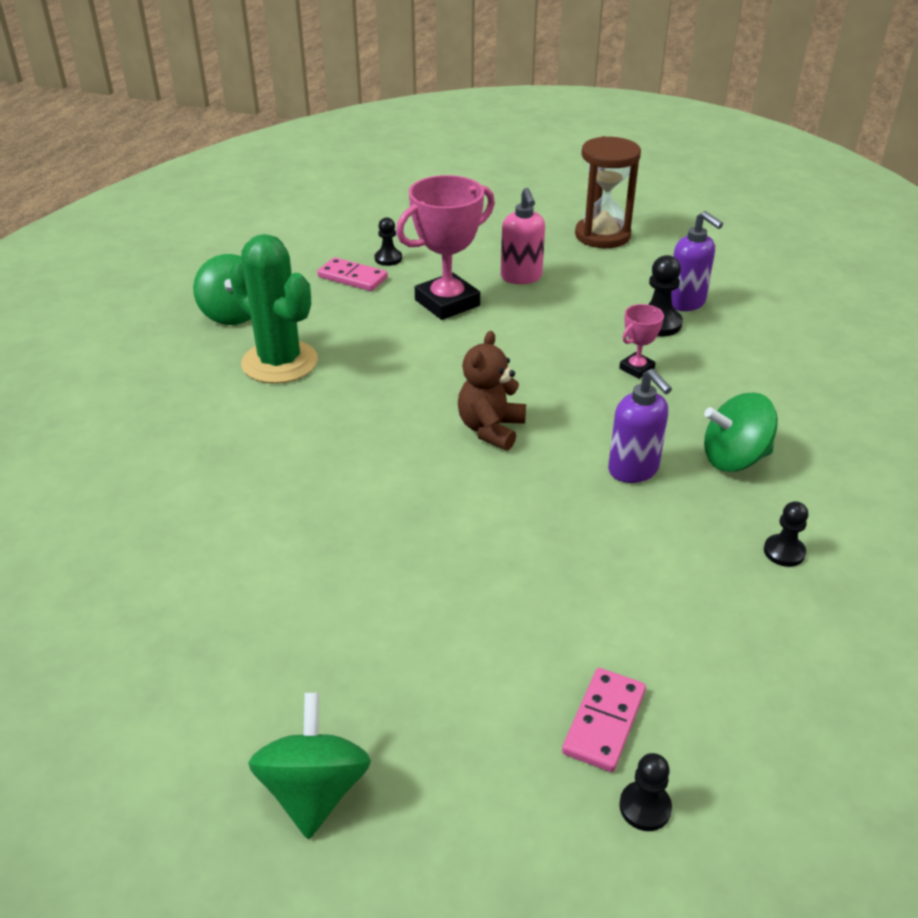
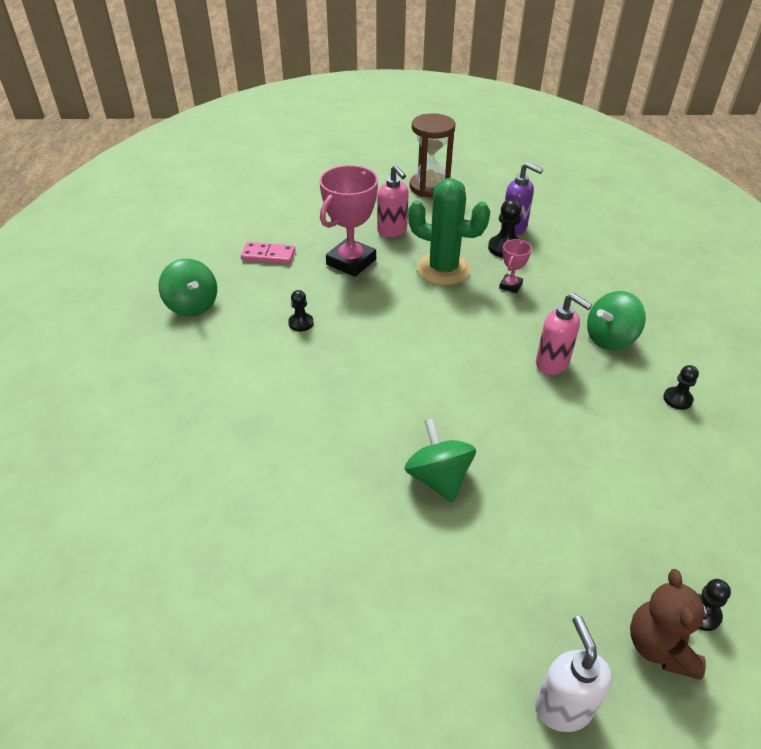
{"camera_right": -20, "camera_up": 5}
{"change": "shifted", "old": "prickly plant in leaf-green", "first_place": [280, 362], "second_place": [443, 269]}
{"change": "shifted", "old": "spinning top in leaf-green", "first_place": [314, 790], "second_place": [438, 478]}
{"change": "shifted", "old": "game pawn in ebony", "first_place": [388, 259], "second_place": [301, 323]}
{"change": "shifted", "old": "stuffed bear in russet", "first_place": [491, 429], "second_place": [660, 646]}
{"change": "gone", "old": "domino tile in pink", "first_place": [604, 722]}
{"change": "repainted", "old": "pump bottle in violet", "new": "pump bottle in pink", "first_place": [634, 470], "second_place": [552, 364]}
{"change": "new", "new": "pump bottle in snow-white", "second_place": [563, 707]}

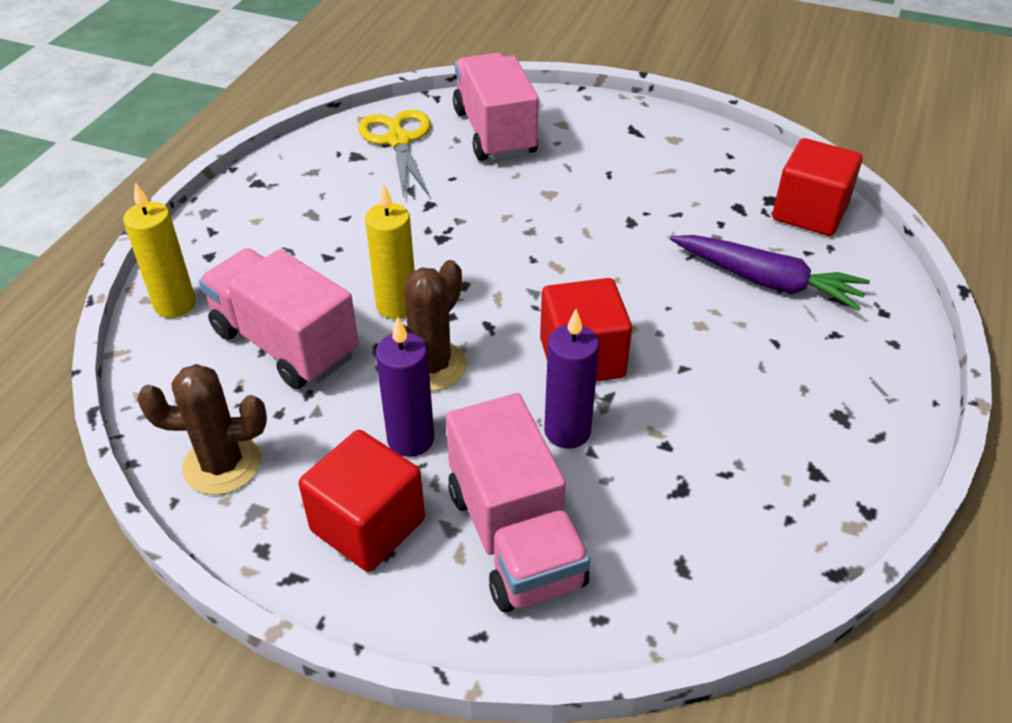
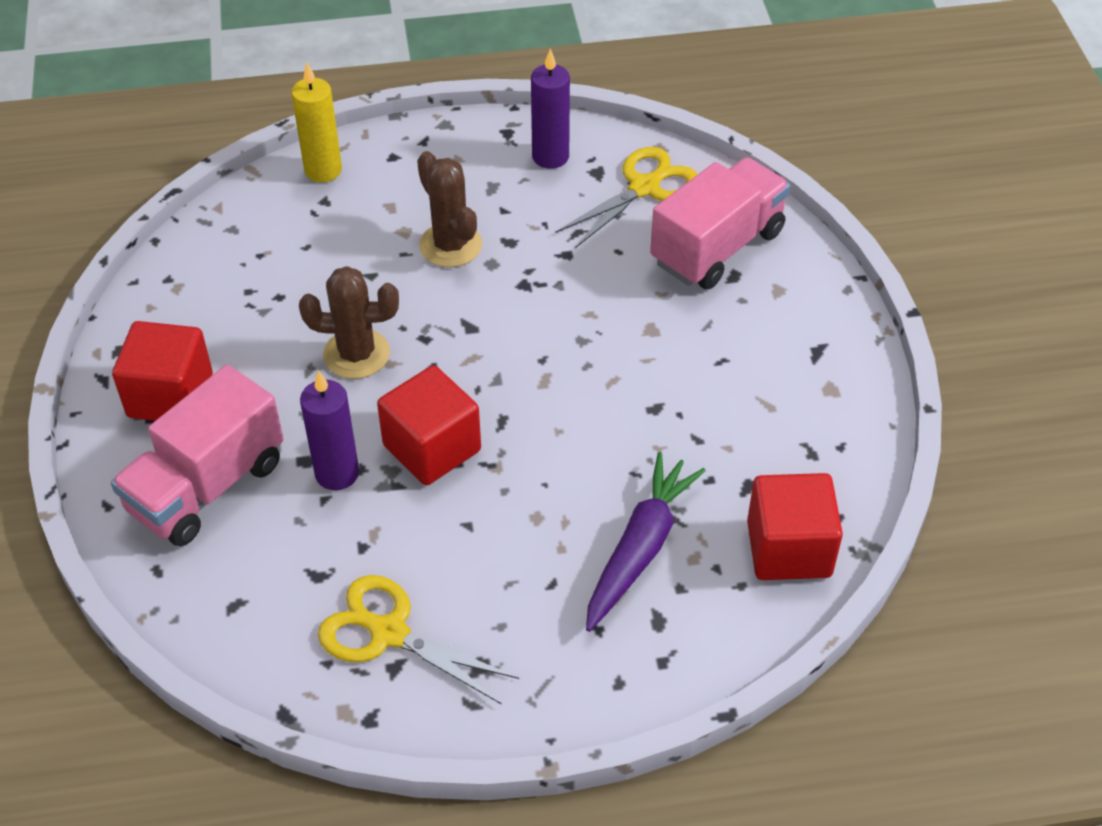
{"camera_right": 60, "camera_up": 5}
{"change": "shifted", "old": "prickly plant in russet", "first_place": [222, 464], "second_place": [450, 245]}
{"change": "gone", "old": "truck in pink", "first_place": [285, 343]}
{"change": "gone", "old": "candle in yellow", "first_place": [396, 306]}
{"change": "shifted", "old": "candle in violet", "first_place": [410, 439], "second_place": [550, 157]}
{"change": "rotated", "old": "toy carrot in violet", "first_place": [767, 281], "second_place": [640, 548], "degrees": -150}
{"change": "new", "new": "pair of scissors in yellow", "second_place": [388, 633]}

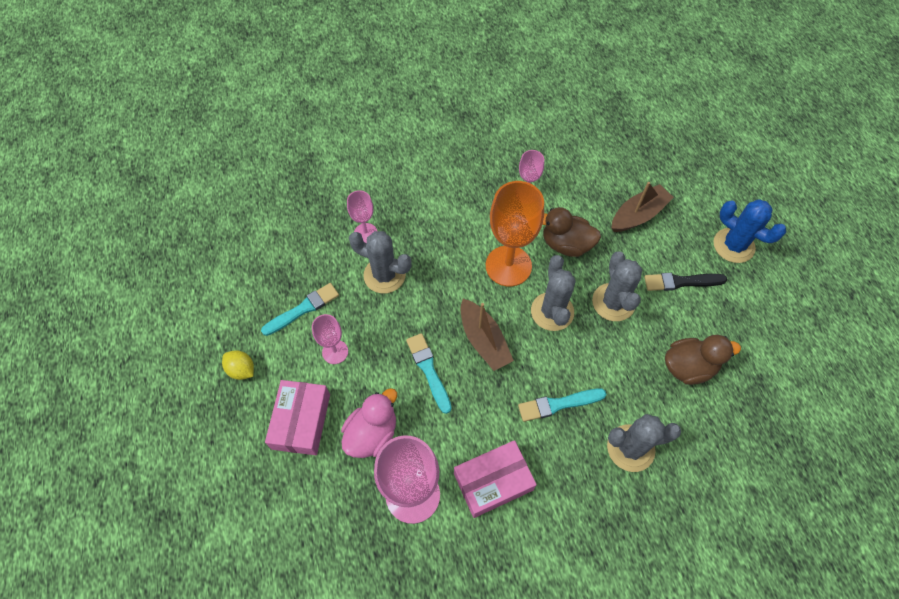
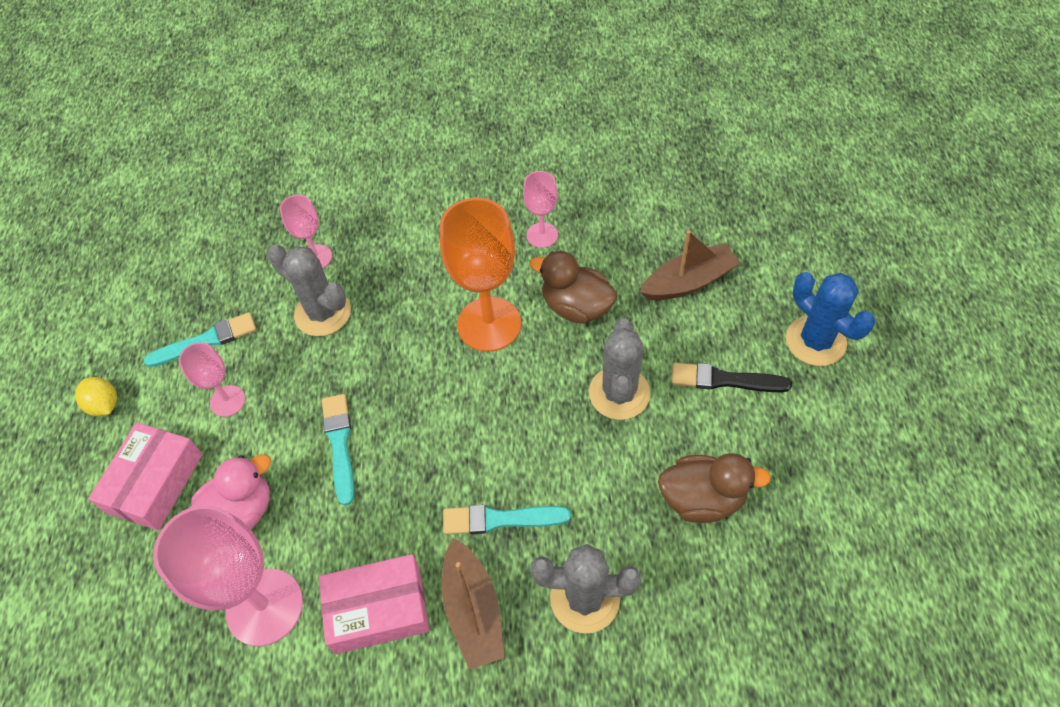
{"camera_right": 15, "camera_up": -5}
{"change": "shifted", "old": "boat in russet", "first_place": [484, 340], "second_place": [473, 610]}
{"change": "gone", "old": "prickly plant in gray", "first_place": [552, 311]}

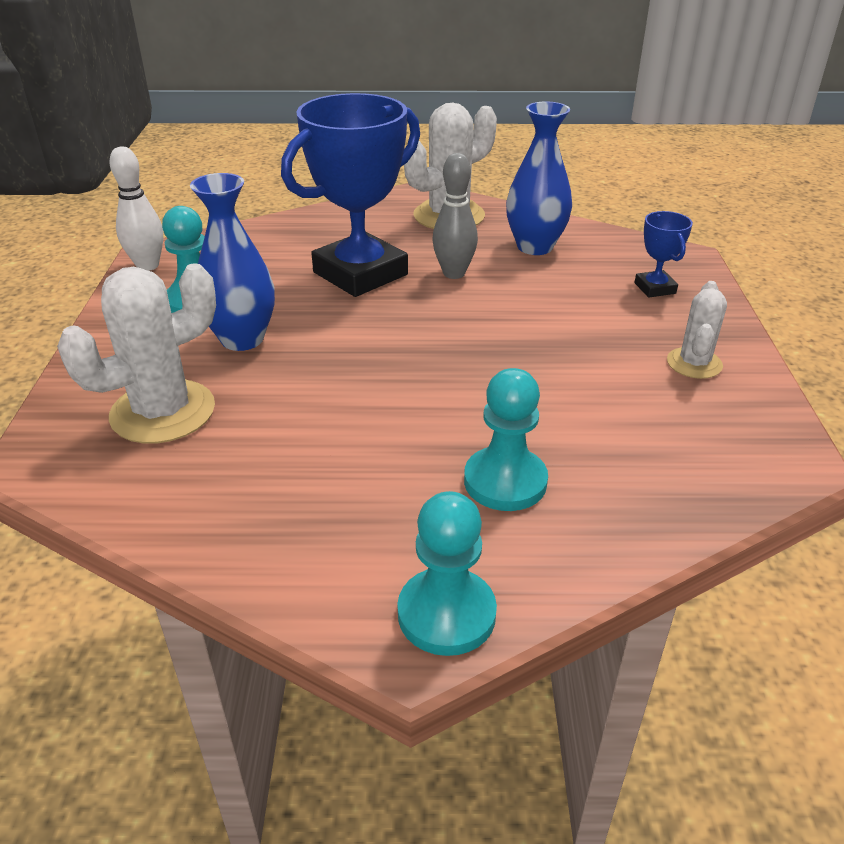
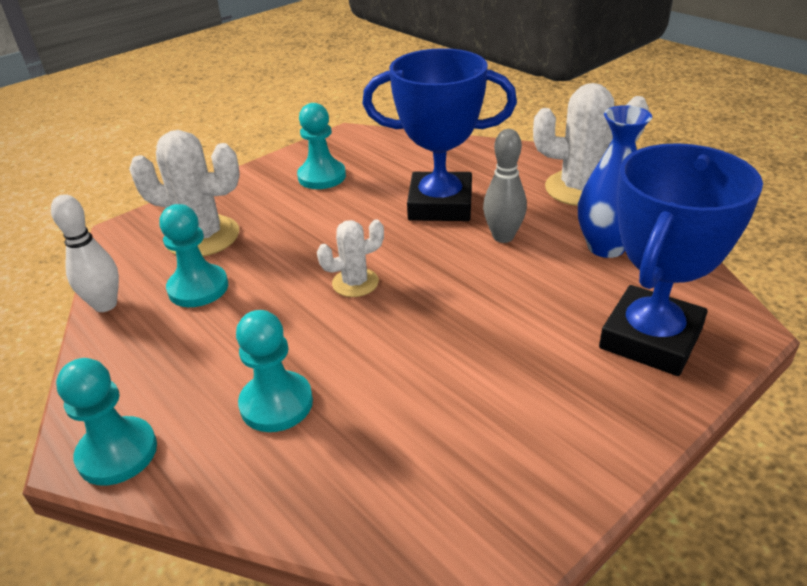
{"camera_right": 50, "camera_up": 0}
{"change": "shifted", "old": "tenpin in snow-white", "first_place": [147, 265], "second_place": [105, 305]}
{"change": "gone", "old": "vase in blue", "first_place": [242, 339]}
{"change": "scaled", "old": "prize cup in blue", "first_place": [655, 288], "second_place": [650, 338], "factor": 2.28}
{"change": "shifted", "old": "prickly plant in snow-white", "first_place": [694, 363], "second_place": [355, 283]}
{"change": "new", "new": "game pawn in turquoise", "second_place": [198, 288]}

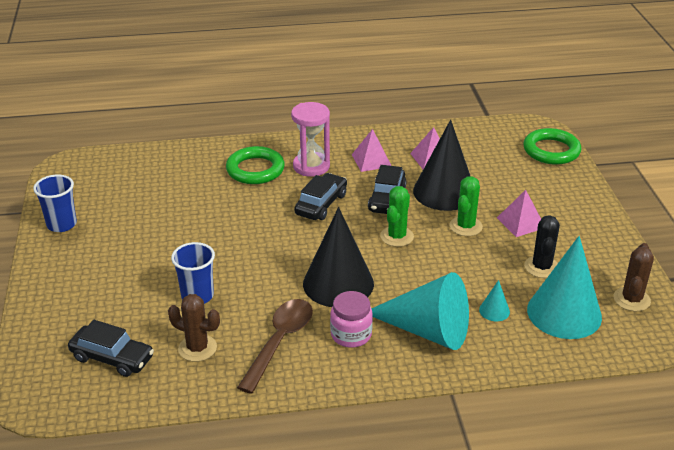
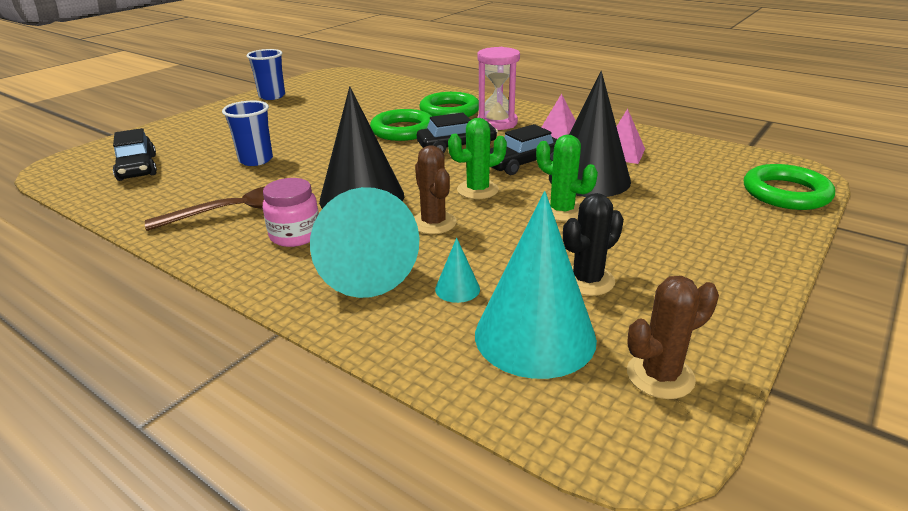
{"camera_right": 45, "camera_up": -5}
{"change": "shifted", "old": "prickly plant in russet", "first_place": [197, 348], "second_place": [433, 223]}
{"change": "rotated", "old": "prickly plant in leaf-green", "first_place": [465, 226], "second_place": [562, 211], "degrees": 60}
{"change": "gone", "old": "pyramid shape in pink", "first_place": [520, 222]}
{"change": "new", "new": "torus in leaf-green", "second_place": [403, 130]}

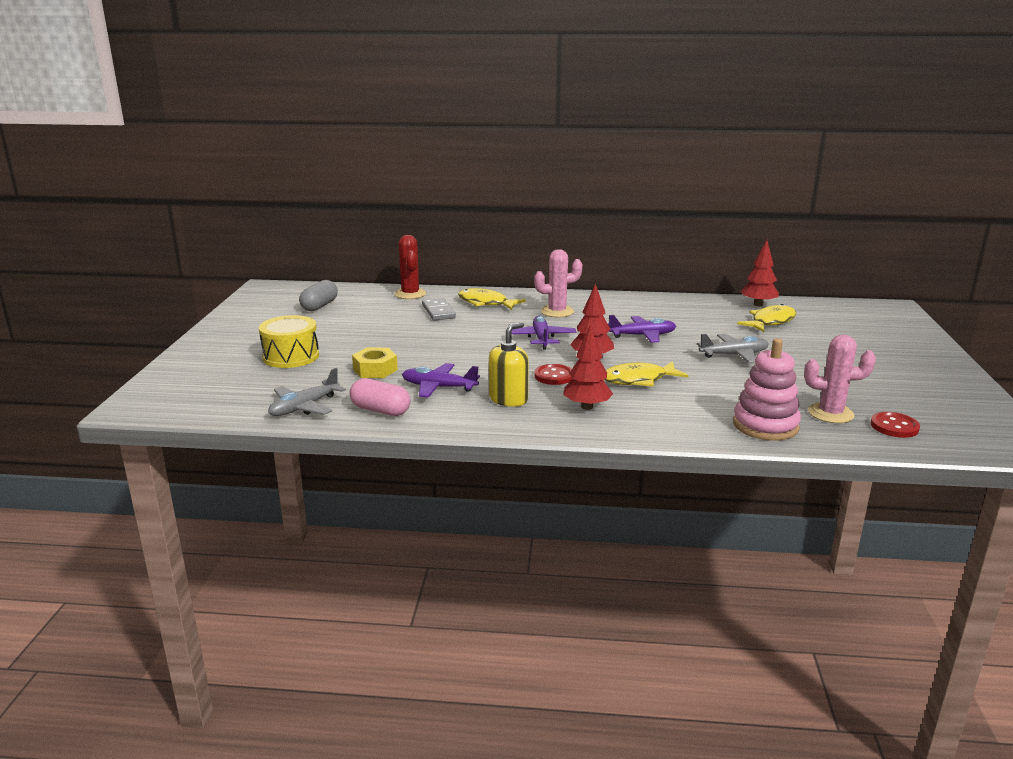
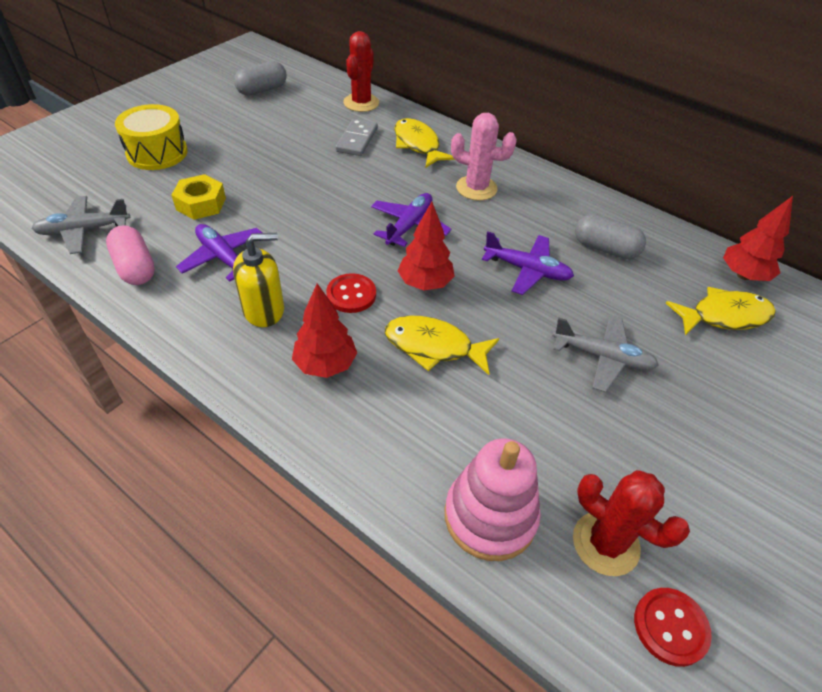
{"camera_right": 30, "camera_up": 25}
{"change": "repainted", "old": "prickly plant in pink", "new": "prickly plant in crimson", "first_place": [830, 413], "second_place": [605, 543]}
{"change": "new", "new": "capsule in gray", "second_place": [605, 248]}

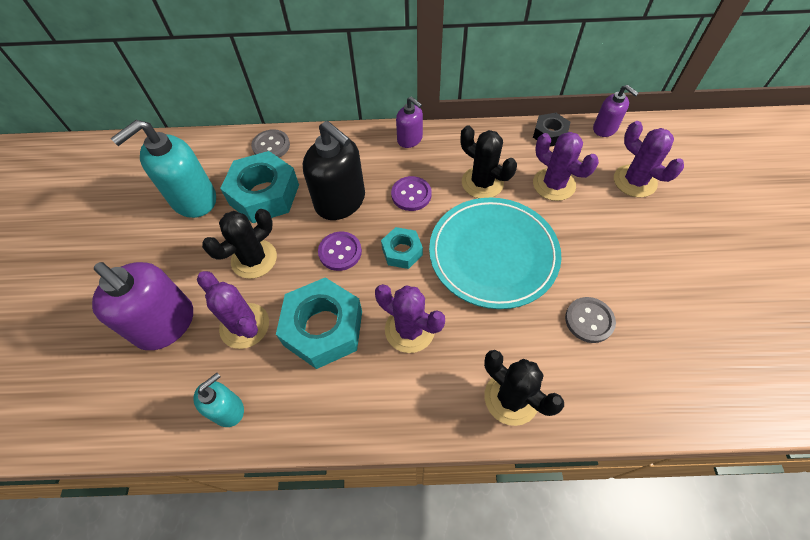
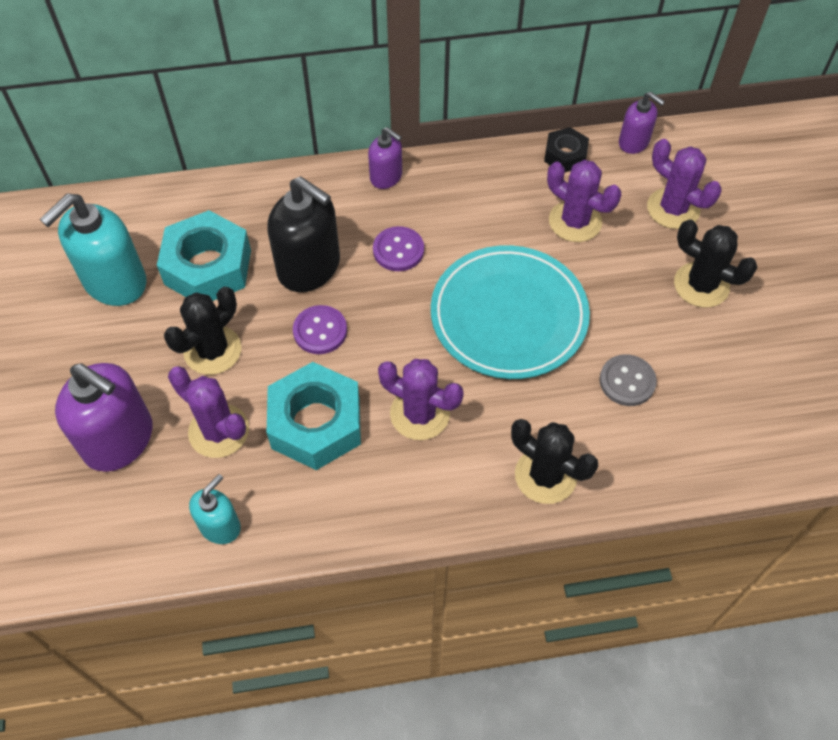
{"camera_right": -10, "camera_up": 0}
{"change": "gone", "old": "sewing button in gray", "first_place": [271, 146]}
{"change": "gone", "old": "hexagon nut in turquoise", "first_place": [402, 251]}
{"change": "shifted", "old": "prickly plant in ebony", "first_place": [482, 183], "second_place": [701, 285]}

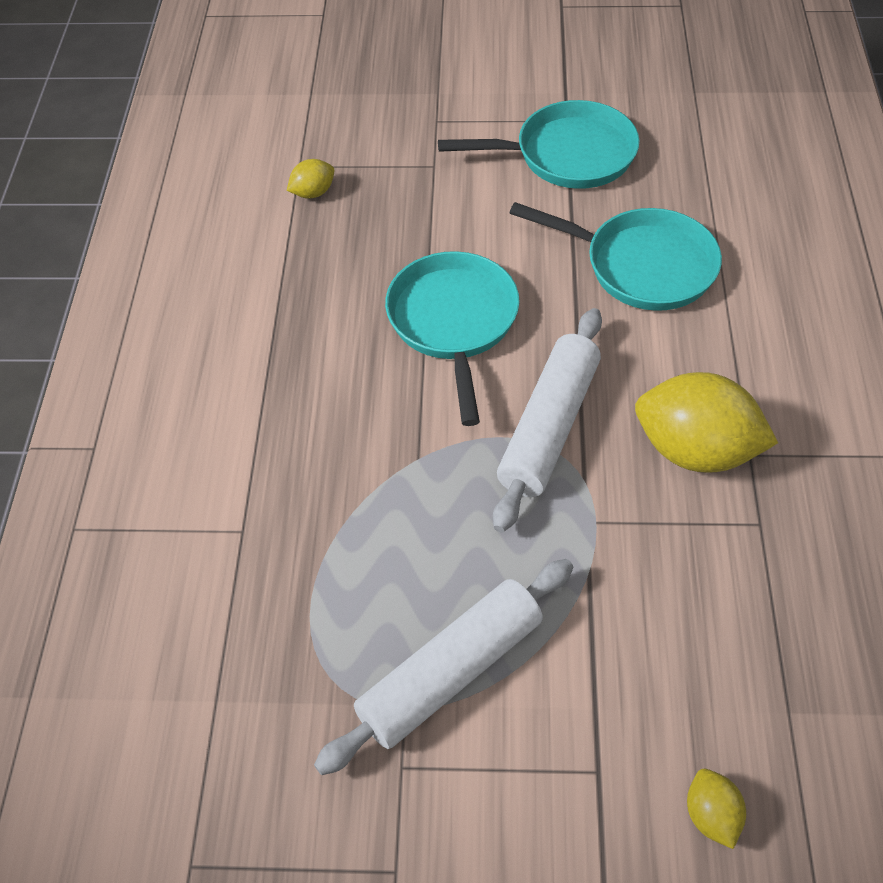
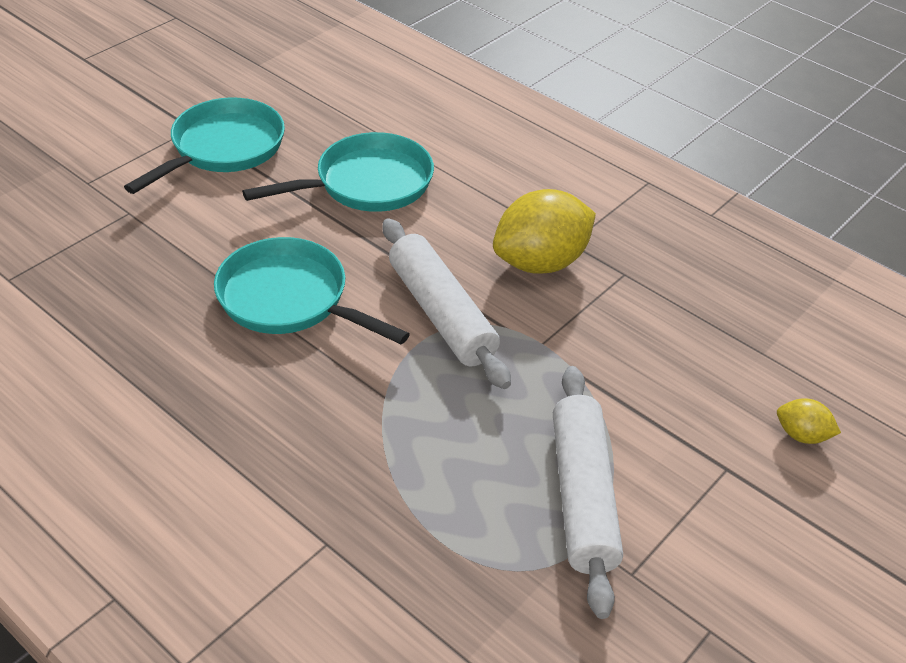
{"camera_right": -55, "camera_up": -10}
{"change": "gone", "old": "citrus fruit in yellow", "first_place": [313, 193]}

